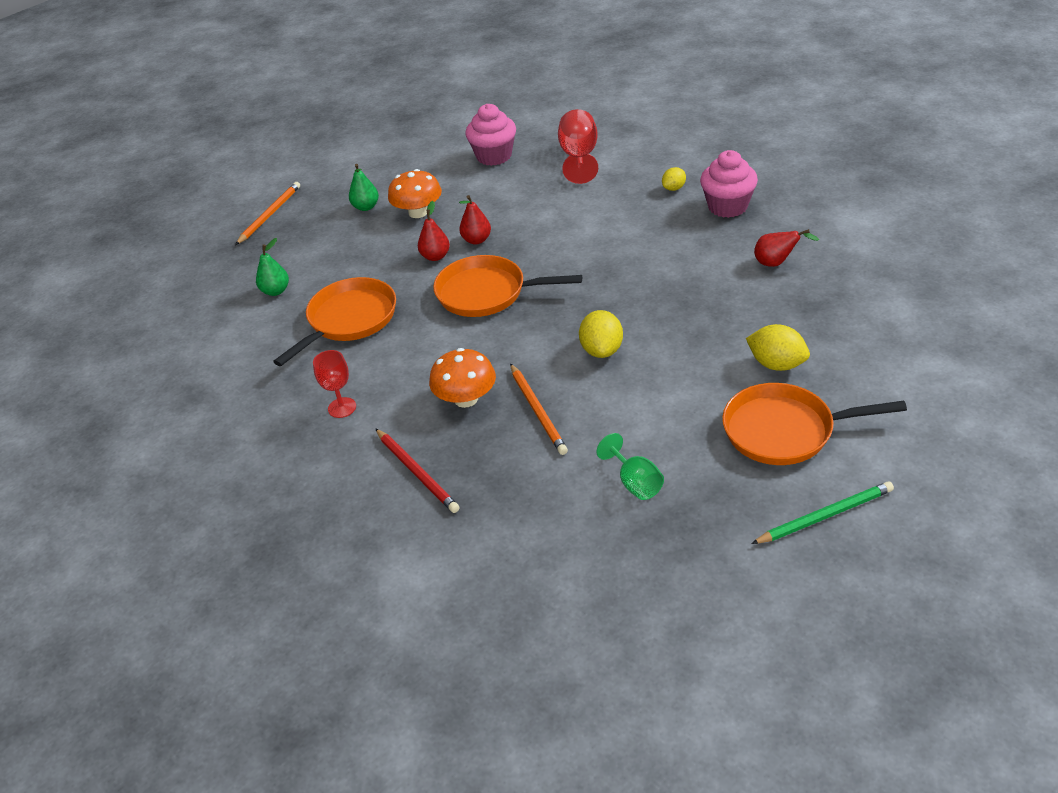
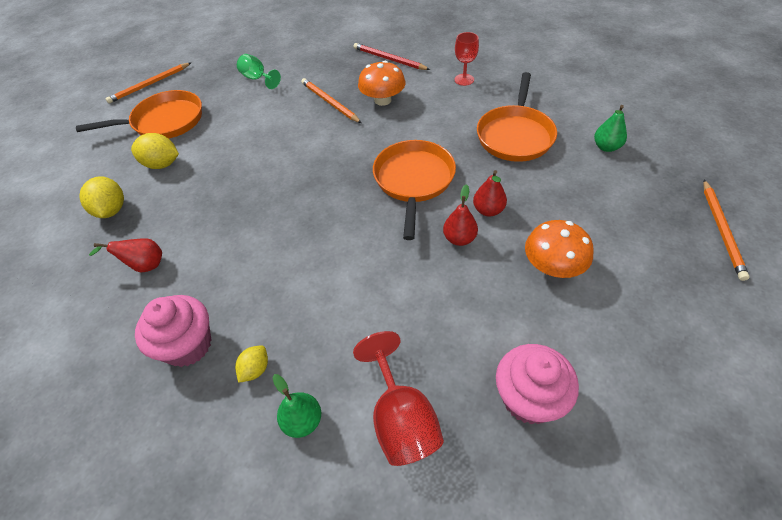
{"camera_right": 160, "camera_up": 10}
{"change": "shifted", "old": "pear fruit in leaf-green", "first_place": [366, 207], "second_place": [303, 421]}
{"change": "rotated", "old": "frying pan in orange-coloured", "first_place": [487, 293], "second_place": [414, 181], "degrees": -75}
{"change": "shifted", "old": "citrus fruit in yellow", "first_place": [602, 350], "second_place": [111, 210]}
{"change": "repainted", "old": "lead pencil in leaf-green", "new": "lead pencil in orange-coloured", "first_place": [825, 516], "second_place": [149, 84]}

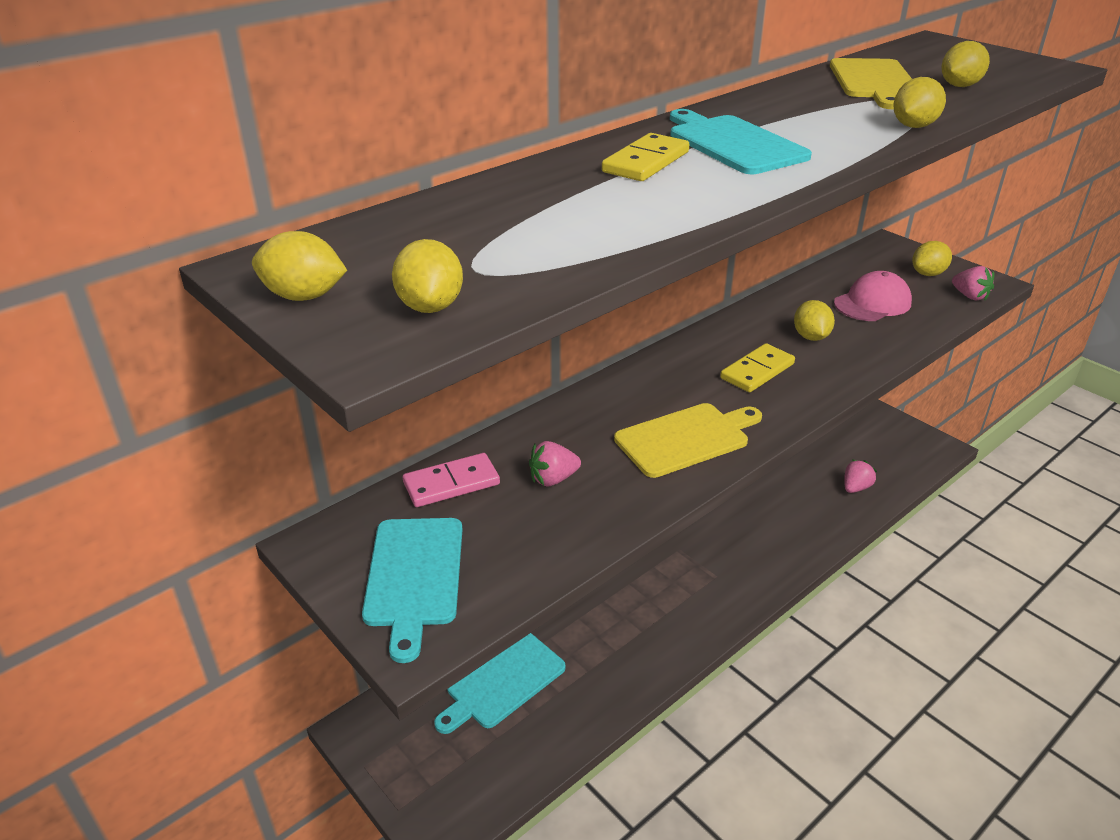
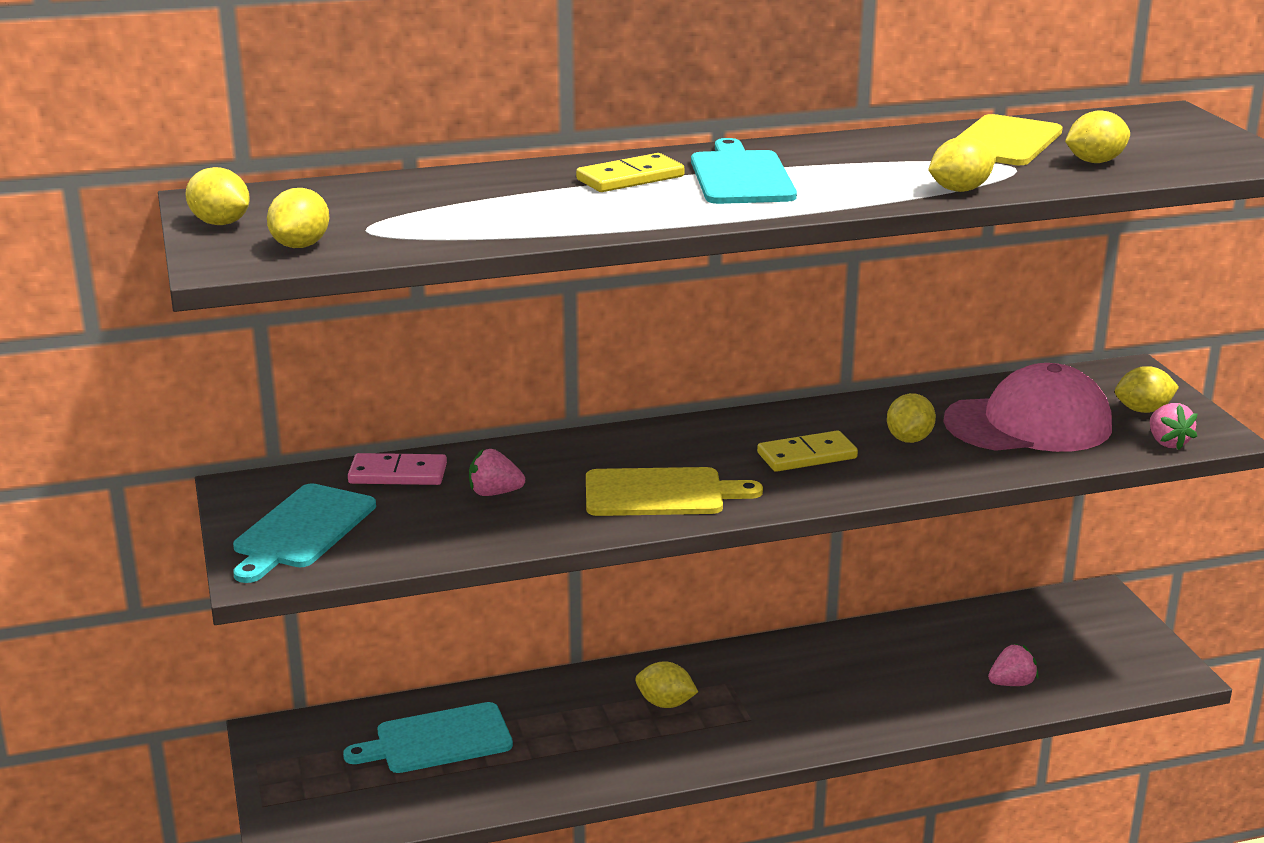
{"camera_right": 25, "camera_up": -10}
{"change": "scaled", "old": "peaked cap in pink", "first_place": [872, 303], "second_place": [1028, 424], "factor": 1.56}
{"change": "new", "new": "citrus fruit in yellow", "second_place": [665, 703]}

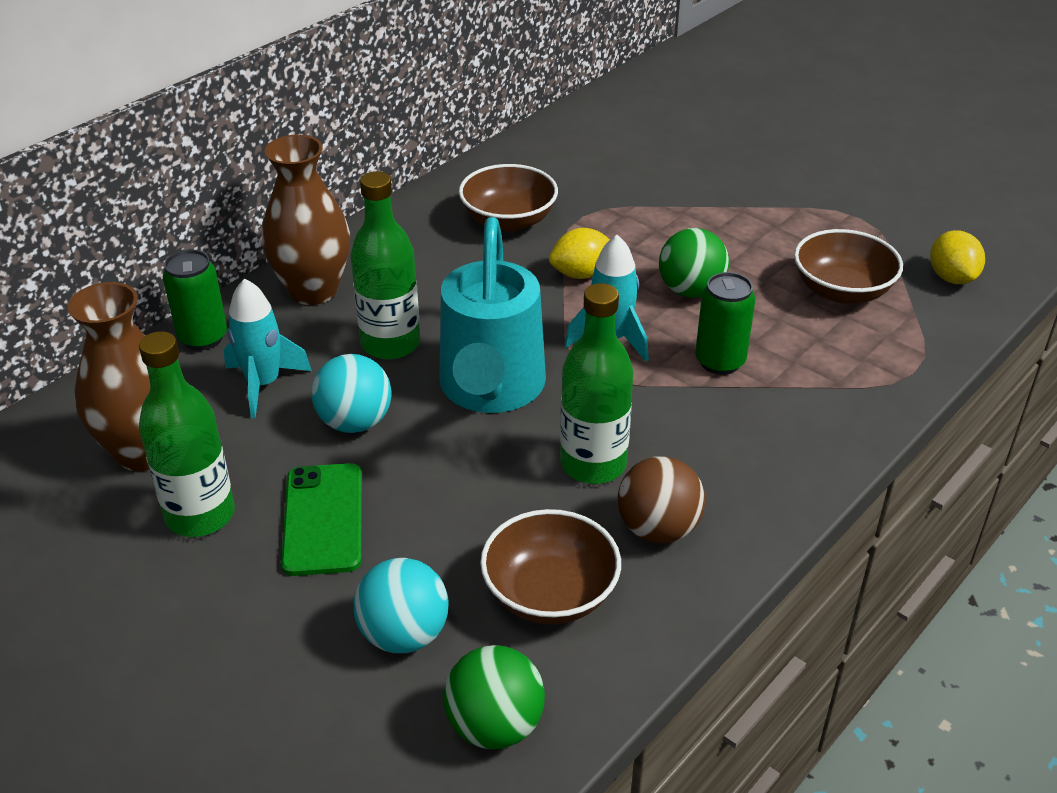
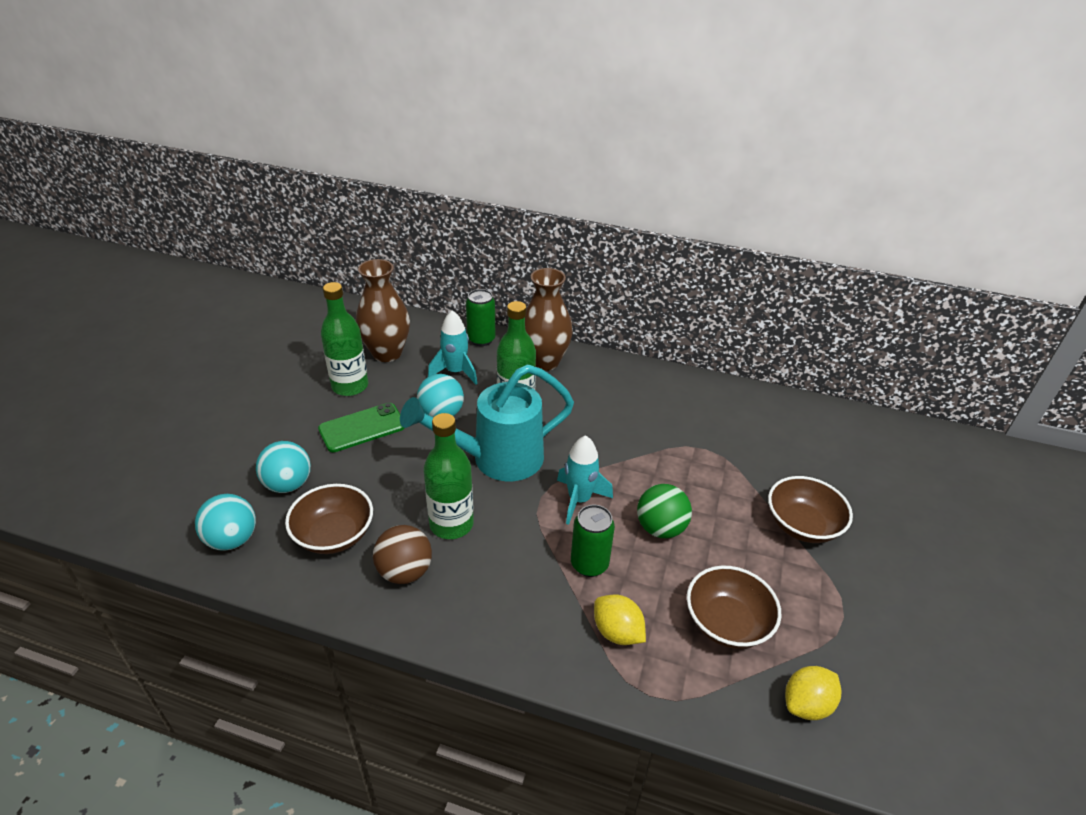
{"camera_right": 65, "camera_up": 0}
{"change": "repainted", "old": "play ball in leaf-green", "new": "play ball in turquoise", "first_place": [495, 726], "second_place": [232, 539]}
{"change": "shifted", "old": "bowl in russet", "first_place": [508, 220], "second_place": [802, 525]}
{"change": "shifted", "old": "citrus fruit in yellow", "first_place": [581, 274], "second_place": [617, 632]}

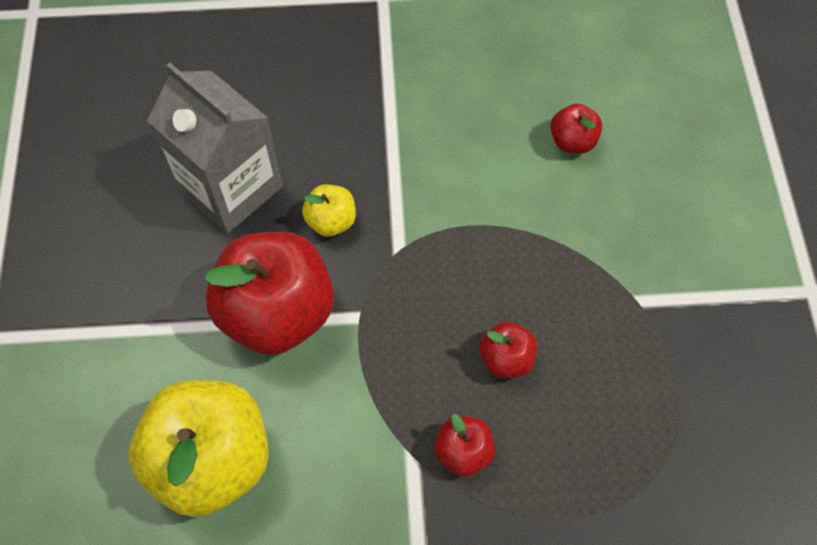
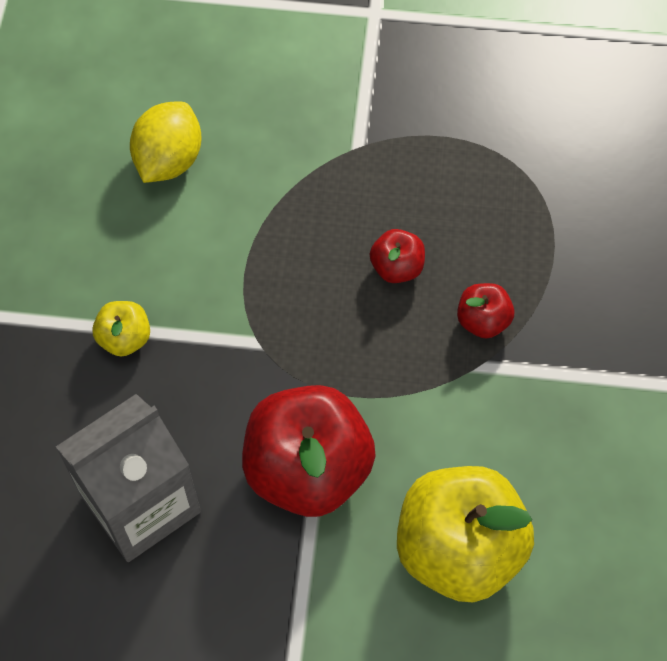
{"camera_right": -80, "camera_up": 0}
{"change": "shifted", "old": "apple in yellow", "first_place": [331, 221], "second_place": [125, 338]}
{"change": "swapped", "old": "apple in crimson", "new": "citrus fruit in yellow", "first_place": [572, 141], "second_place": [169, 160]}

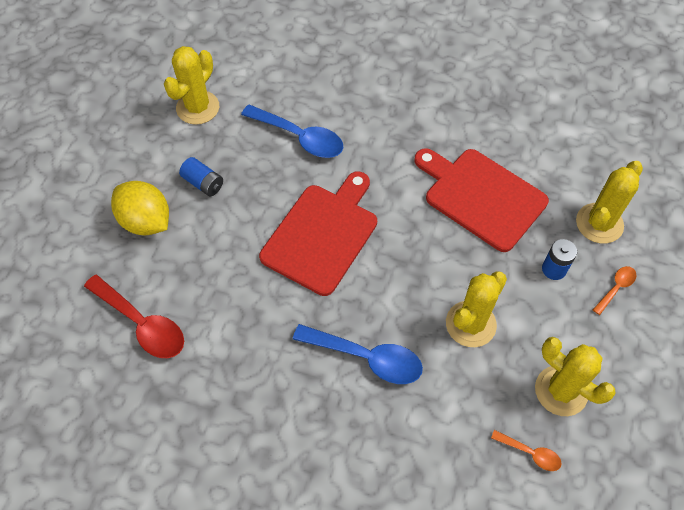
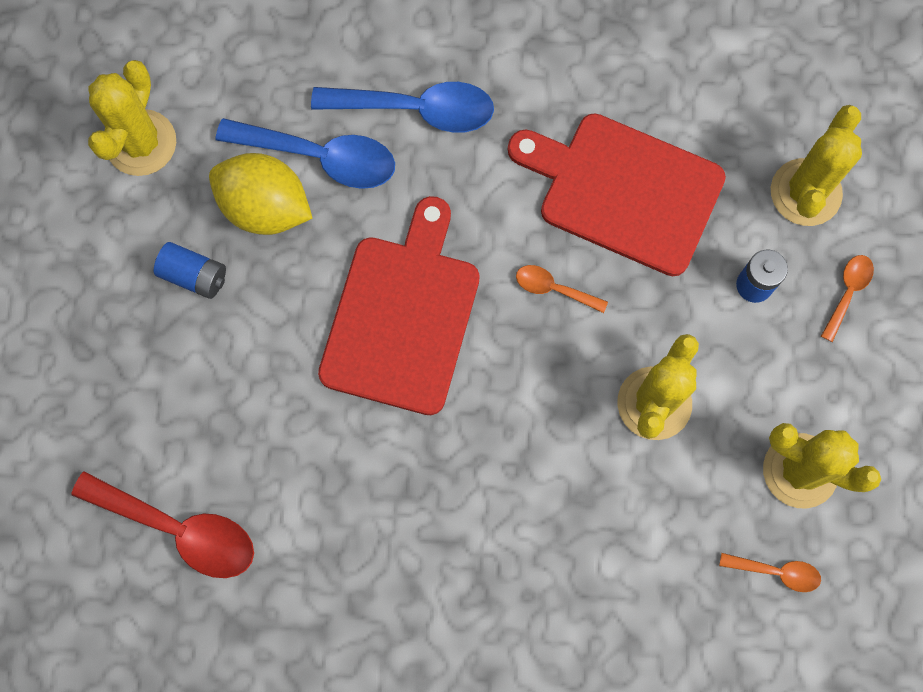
{"camera_right": -15, "camera_up": 15}
{"change": "shifted", "old": "citrus fruit in yellow", "first_place": [146, 221], "second_place": [265, 207]}
{"change": "shifted", "old": "spoon in blue", "first_place": [367, 358], "second_place": [416, 109]}
{"change": "new", "new": "spoon in orange-coloured", "second_place": [553, 289]}

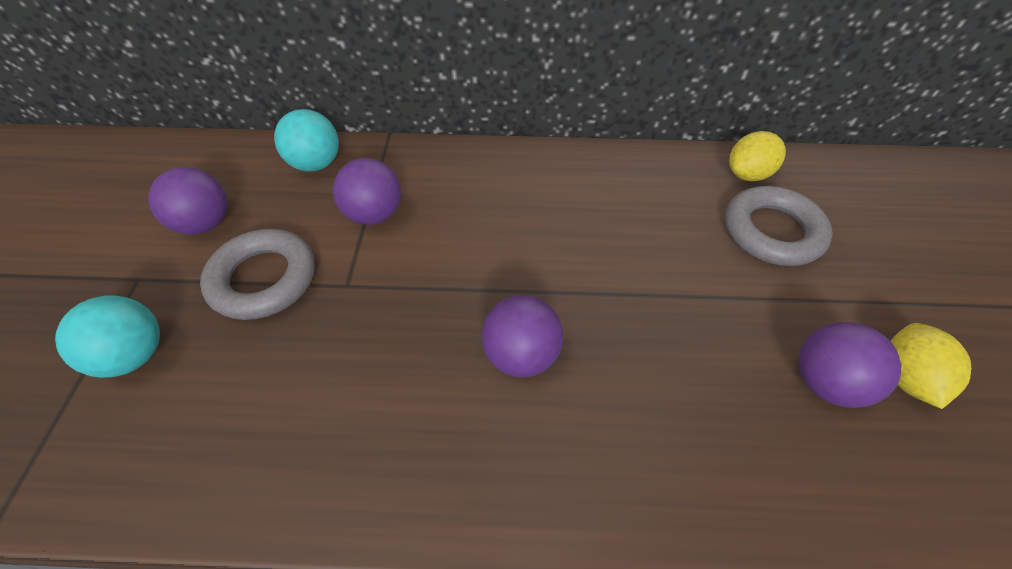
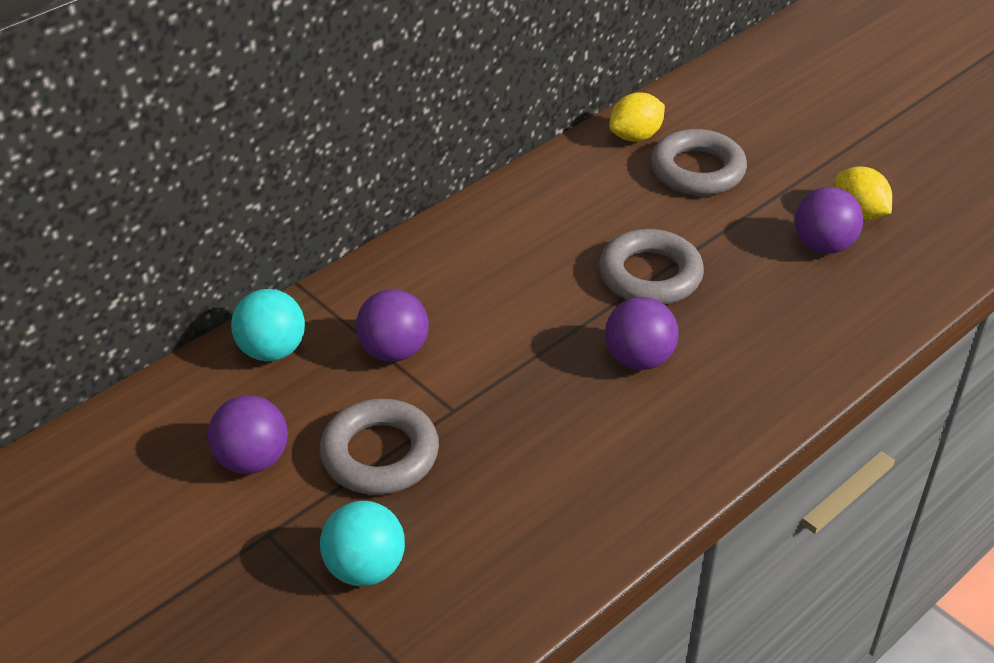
{"camera_right": -45, "camera_up": -10}
{"change": "rotated", "old": "citrus fruit in yellow", "first_place": [747, 174], "second_place": [635, 136], "degrees": 45}
{"change": "new", "new": "torus in gray", "second_place": [650, 275]}

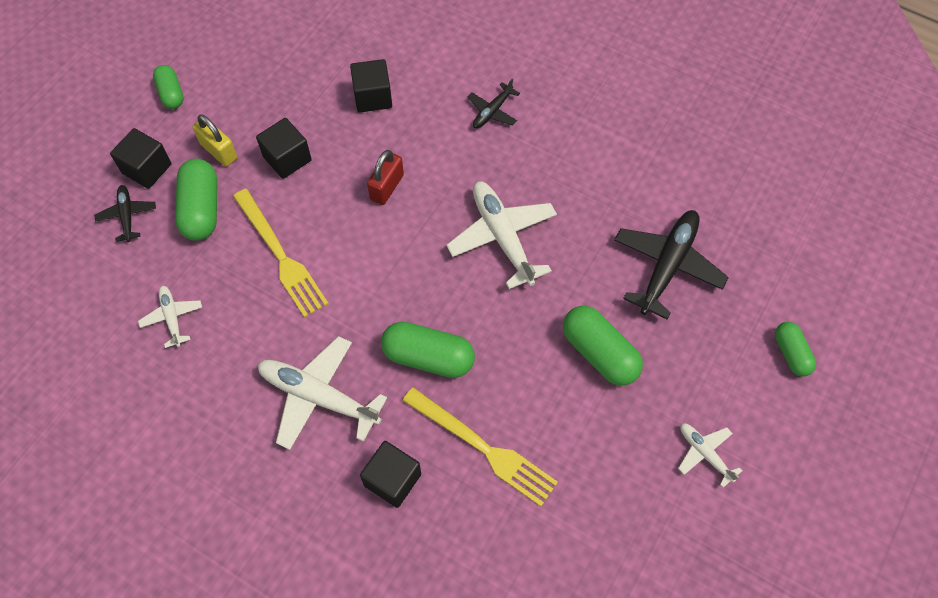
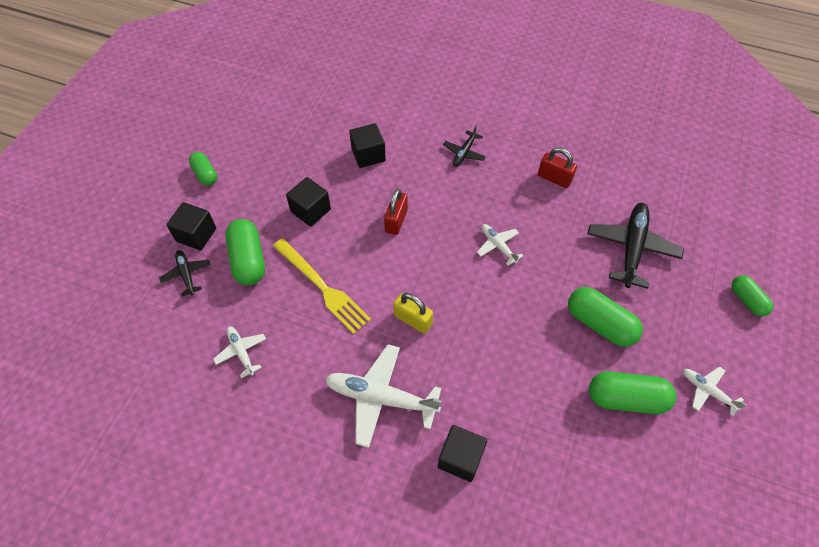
{"camera_right": -10, "camera_up": -5}
{"change": "shifted", "old": "small lock in yellow", "first_place": [219, 151], "second_place": [413, 320]}
{"change": "shifted", "old": "capsule in leaf-green", "first_place": [428, 357], "second_place": [626, 398]}
{"change": "gone", "old": "fork in yellow", "first_place": [483, 448]}
{"change": "scaled", "old": "plane in snow-white", "first_place": [503, 238], "second_place": [498, 246], "factor": 0.53}
{"change": "new", "new": "small lock in crimson", "second_place": [554, 178]}

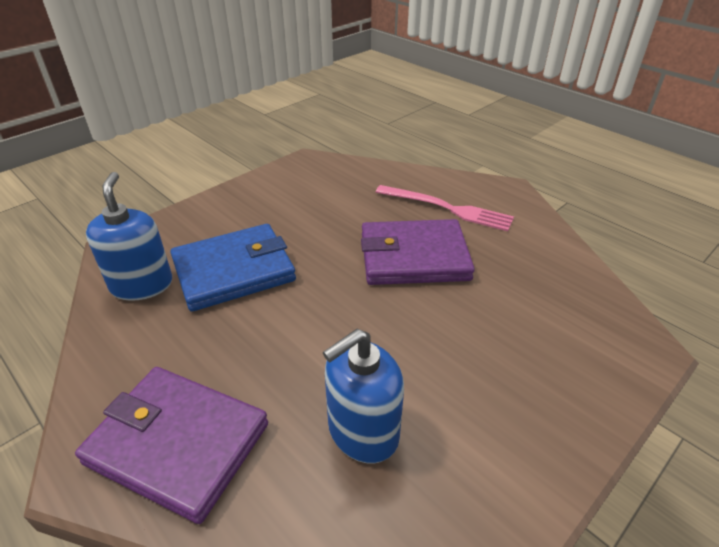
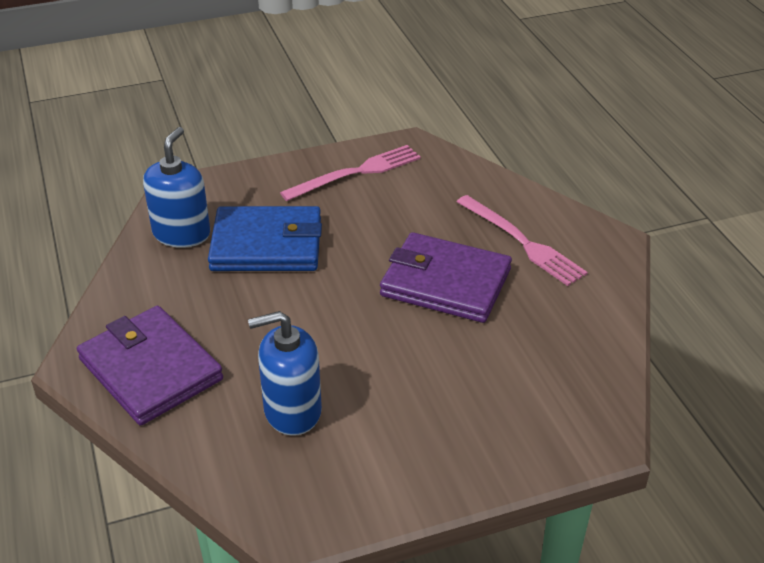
{"camera_right": 25, "camera_up": 0}
{"change": "new", "new": "fork in pink", "second_place": [356, 173]}

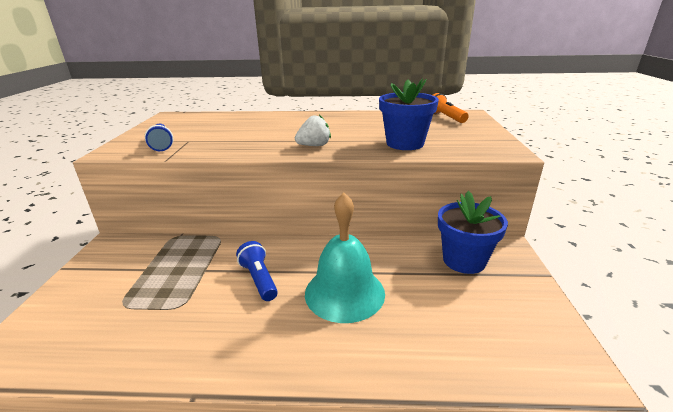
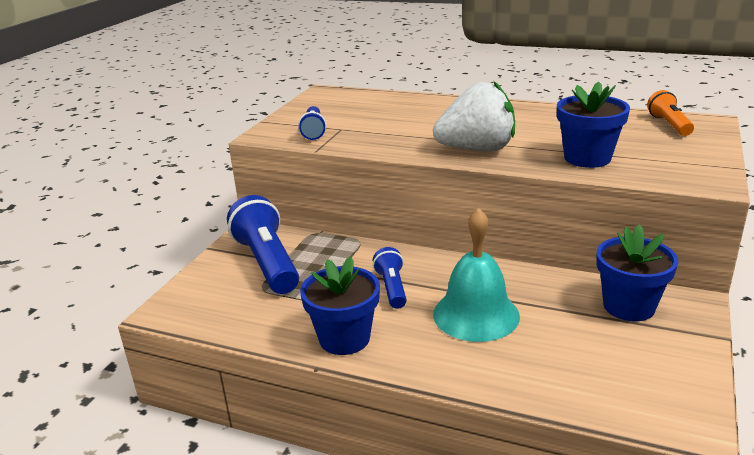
{"camera_right": 20, "camera_up": 0}
{"change": "scaled", "old": "berry in snow-white", "first_place": [314, 146], "second_place": [477, 150], "factor": 1.92}
{"change": "new", "new": "pocket torch in blue", "second_place": [267, 263]}
{"change": "new", "new": "flower pot in blue", "second_place": [344, 338]}

